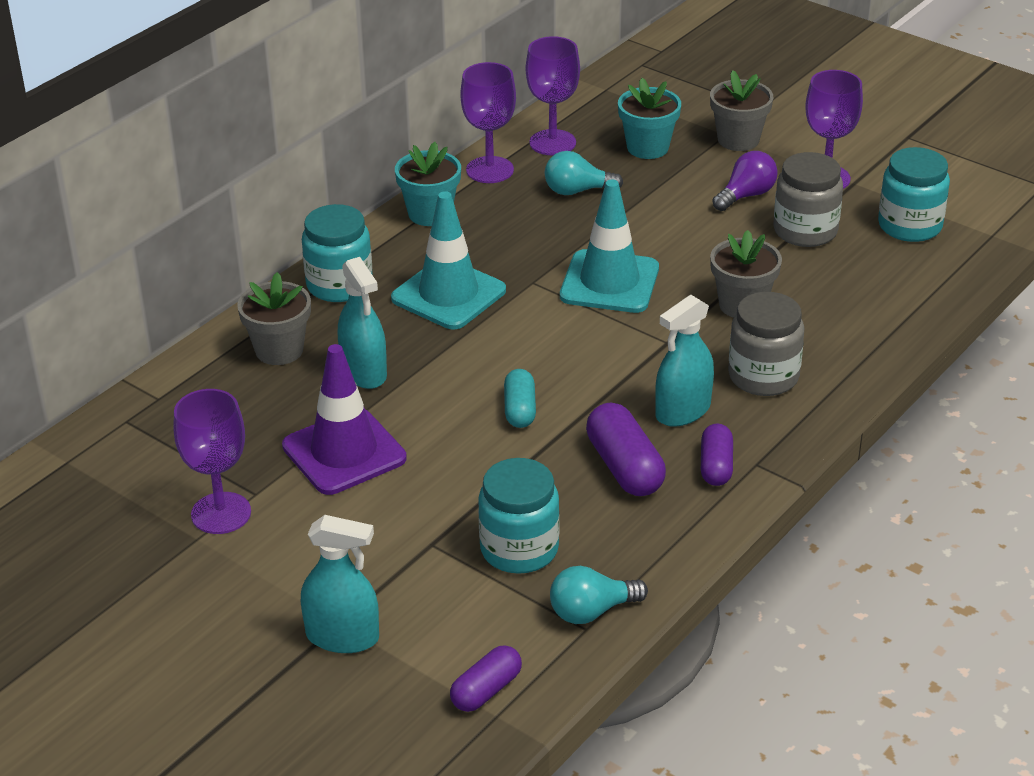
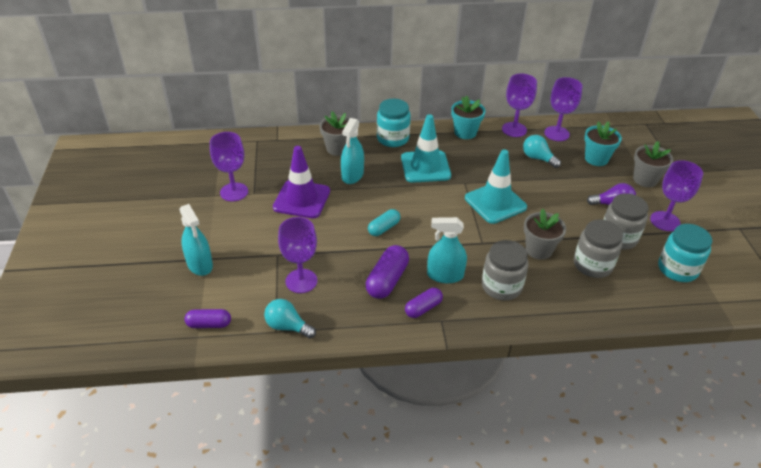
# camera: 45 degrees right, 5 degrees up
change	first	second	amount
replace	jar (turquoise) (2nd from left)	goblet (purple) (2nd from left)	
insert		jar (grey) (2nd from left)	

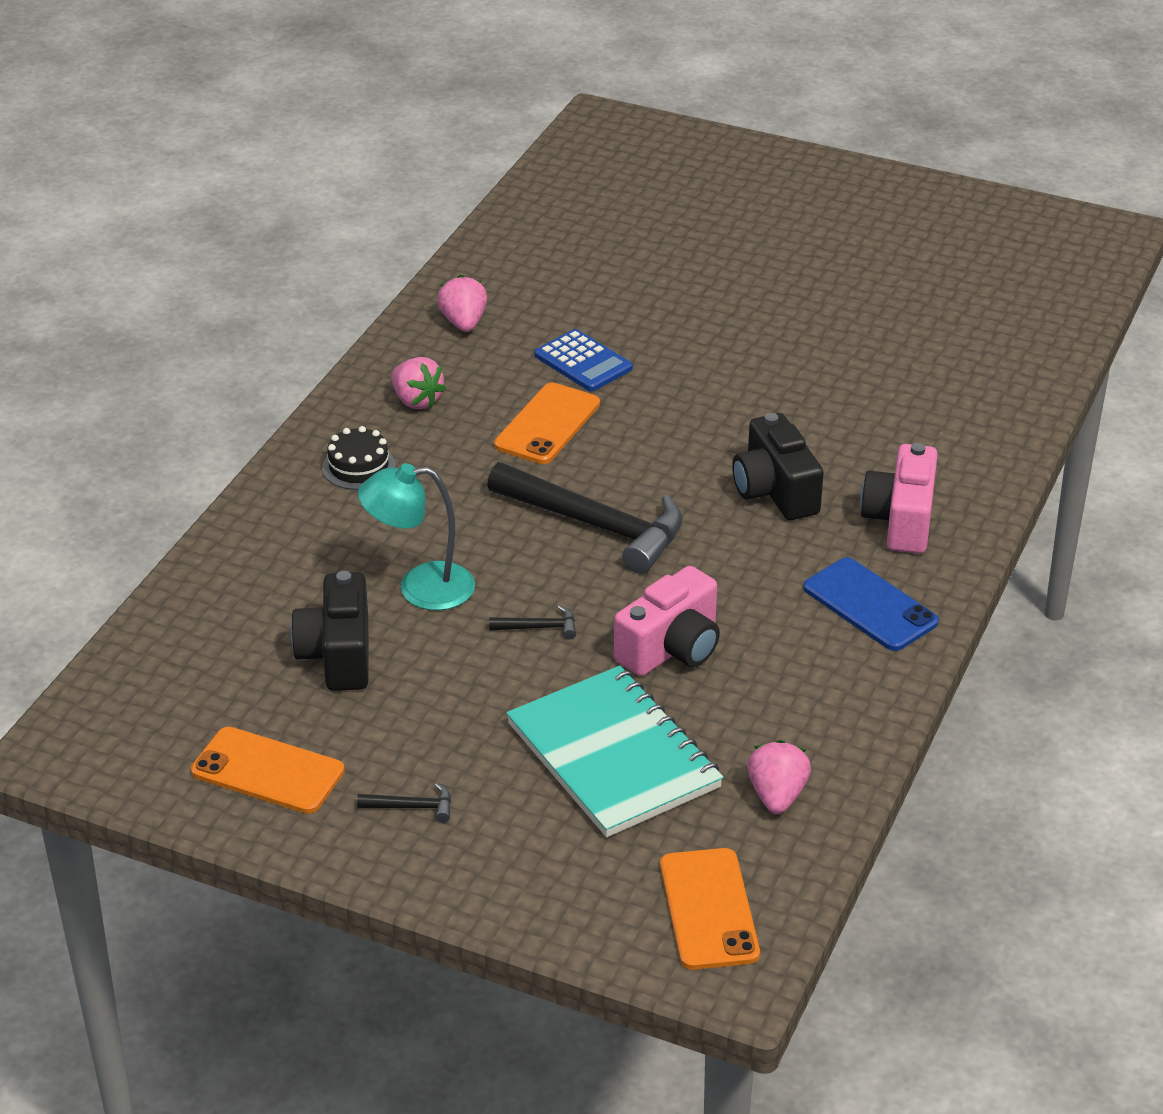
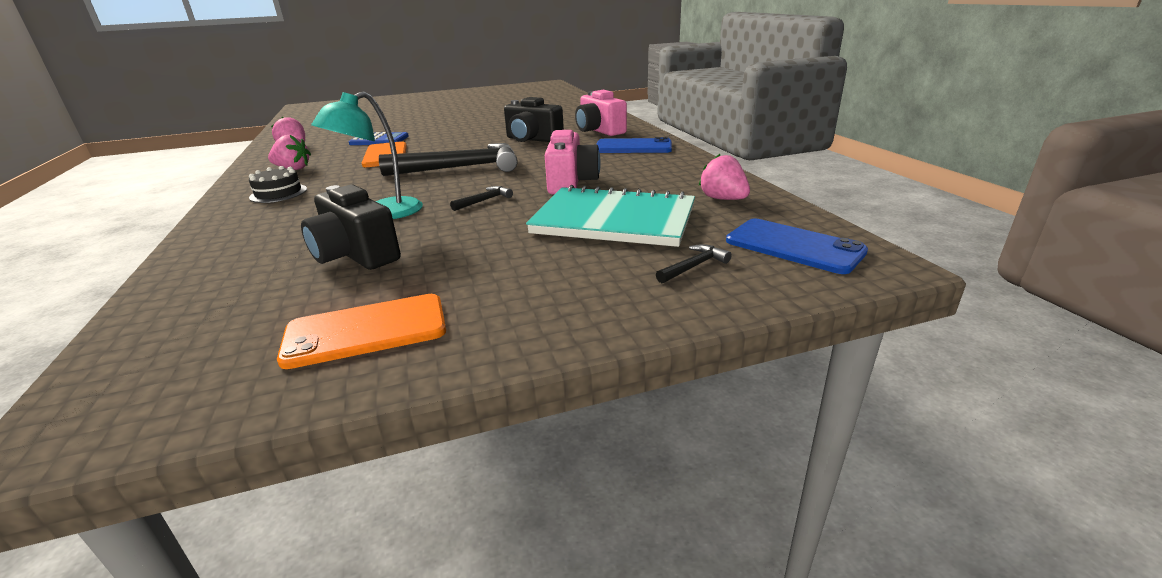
# camera: 40 degrees left, 10 degrees down
change	first	second	amount
move	hammer (black) (1st from left in the first image)	hammer (black) (3rd from left)	
recolor	phone (orange) (3rd from left)	phone (blue) (2nd from left)	

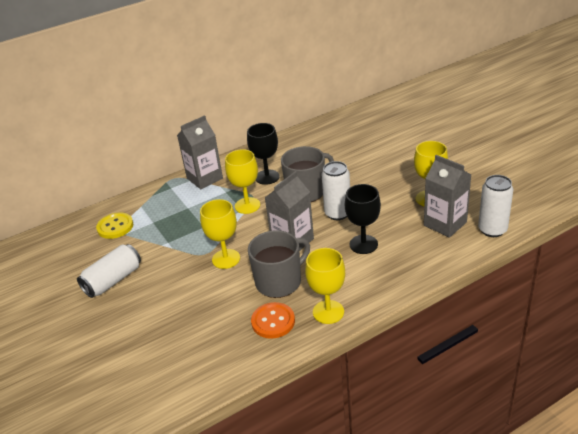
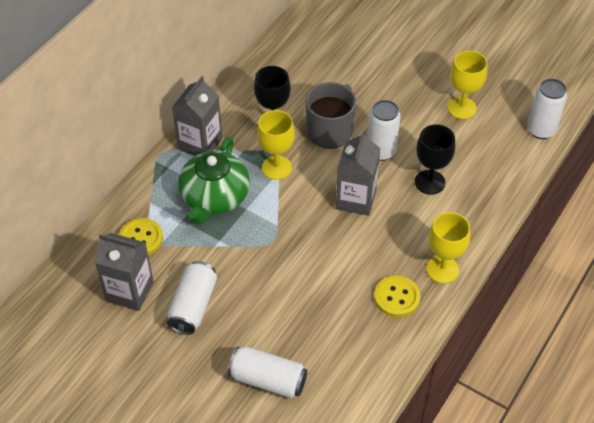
# camera: 30 degrees left, 15 degrees up
change	first	second	amount
move	carton (grey) (3rd from left in the first image)	carton (grey) (1st from left)	
delete	goblet (yellow) (1st from left)		
delete	mug (grey) (1st from left)		
recolor	button (orange)	button (yellow) (2nd from left)	
insert		teapot (green)	
insert		can (white) (2nd from left)	

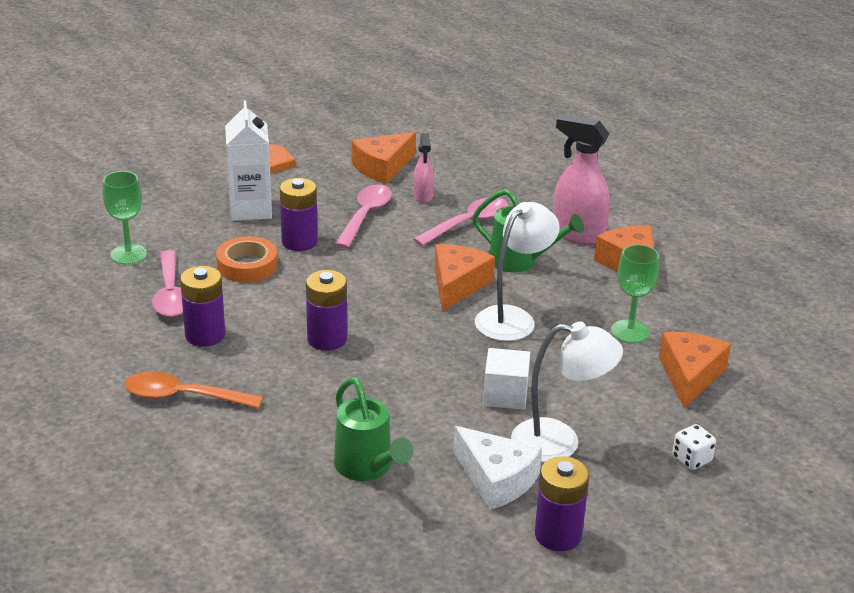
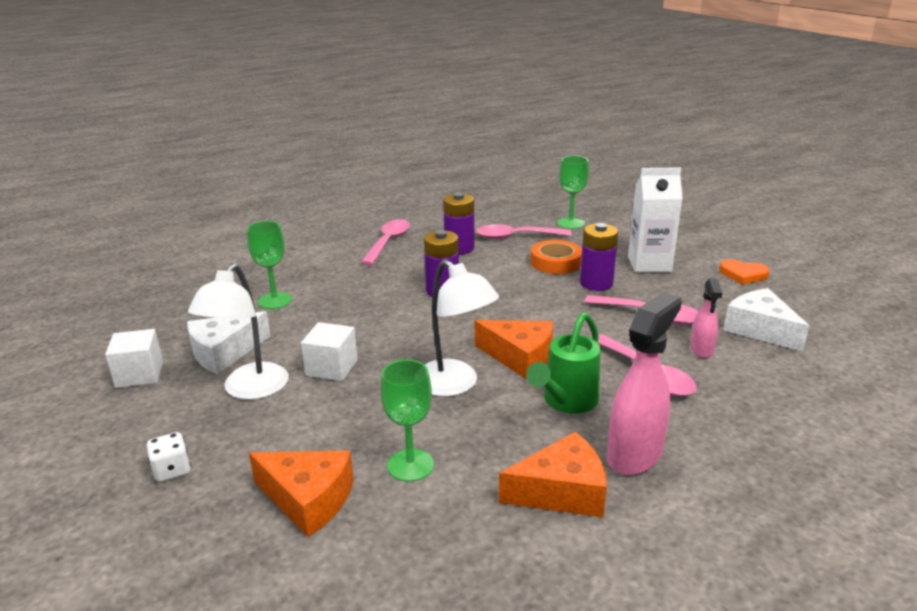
# camera: 100 degrees right, 5 degrees down
change	first	second	amount
recolor	cheese (orange) (1st from left)	cheese (white) (2nd from left)	
rotate	spray bottle (pink) (1st from left in the first image)	spray bottle (pink) (2nd from left)	90 degrees counterclockwise
recolor	spoon (orange)	spoon (pink) (1st from left)	
replace	watering can (green) (1st from left)	goblet (green) (1st from left)	
replace	battery (purple) (4th from left)	cube (white) (1st from left)	

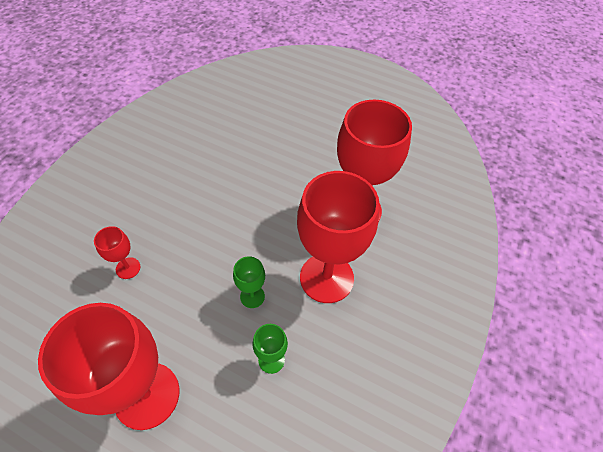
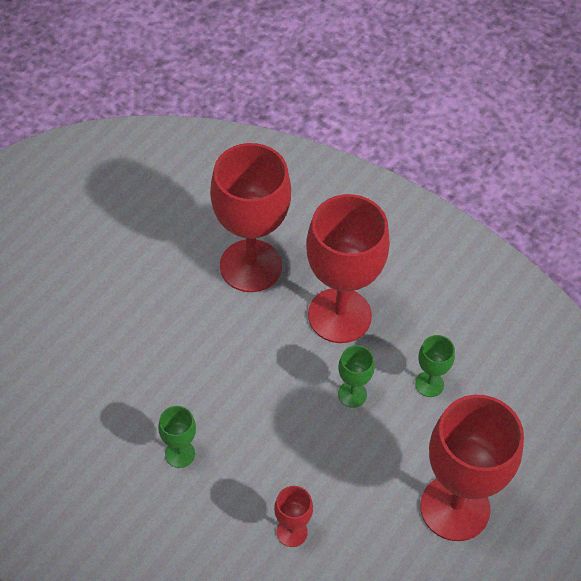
# camera: 80 degrees left, 0 degrees up
change	first	second	amount
insert		goblet (green) (1st from left)	

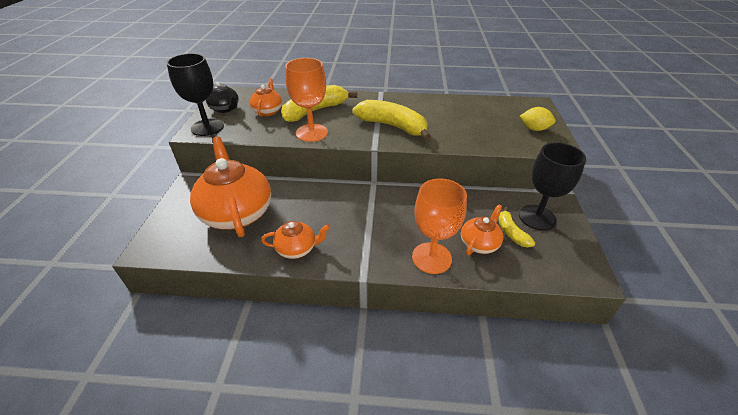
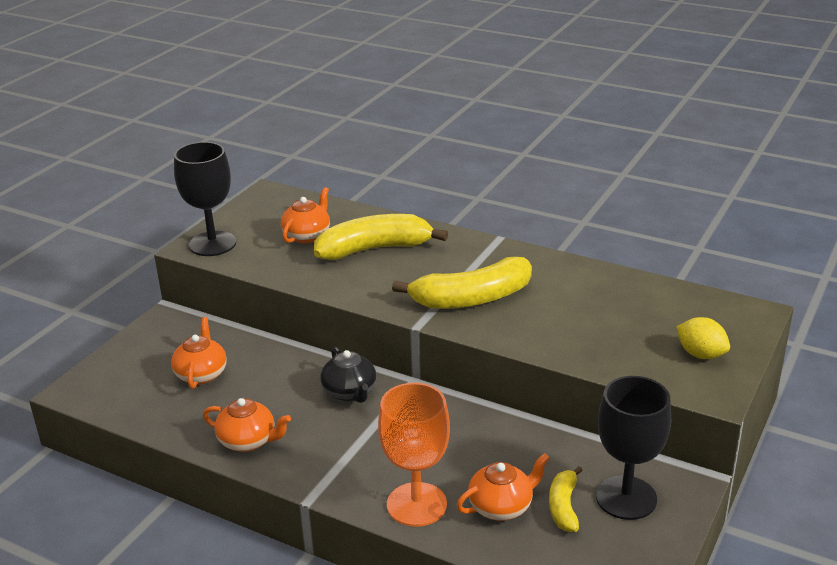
# camera: 25 degrees right, 10 degrees down
change	first	second	amount
delete	goblet (orange) (1st from left)		
move	teapot (black)		
rotate	banana (yellow) (2nd from left)		105 degrees clockwise
resize	teapot (orange) (1st from left)		x0.50

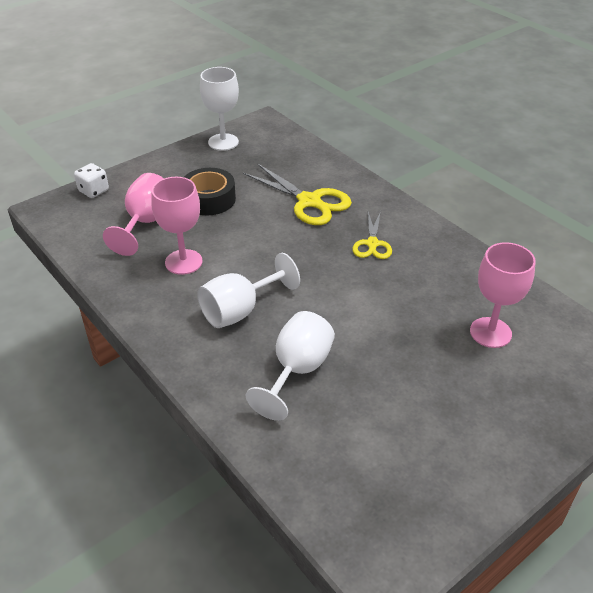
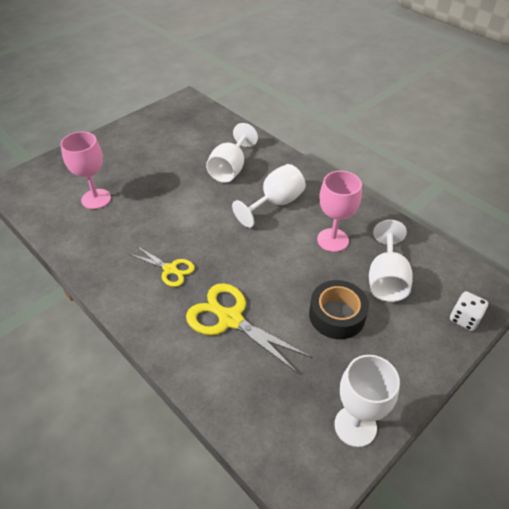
# camera: 175 degrees right, 5 degrees up
change	first	second	amount
recolor	goblet (pink) (1st from left)	goblet (white) (4th from left)	
rotate	scissors (yellow) (2nd from left in the first image)	scissors (yellow) (1st from left)	120 degrees clockwise

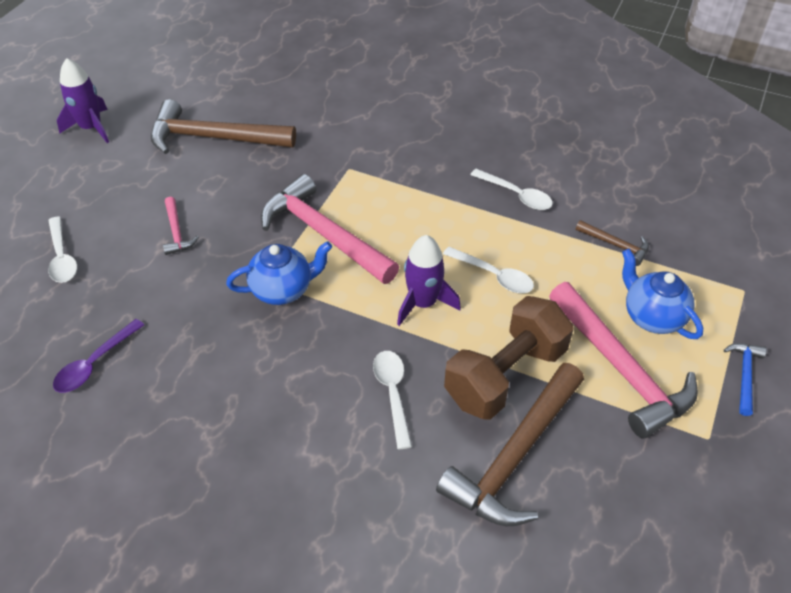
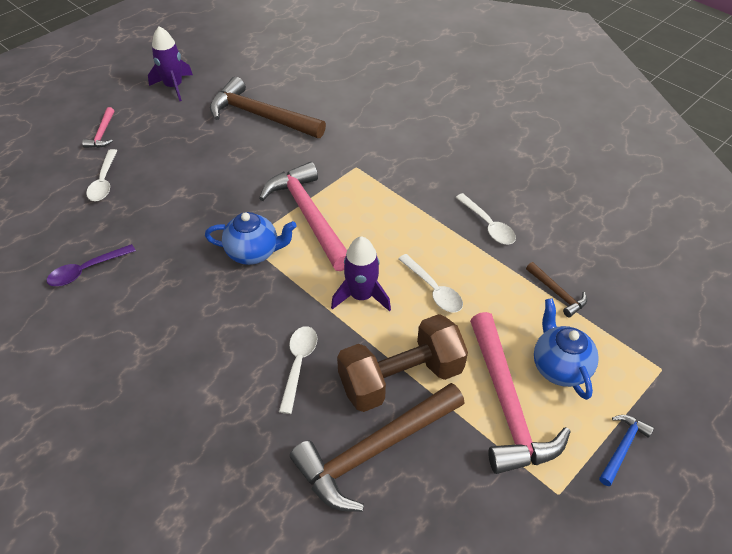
# camera: 20 degrees right, 0 degrees up
change	first	second	amount
move	hammer (pink) (1st from left)		

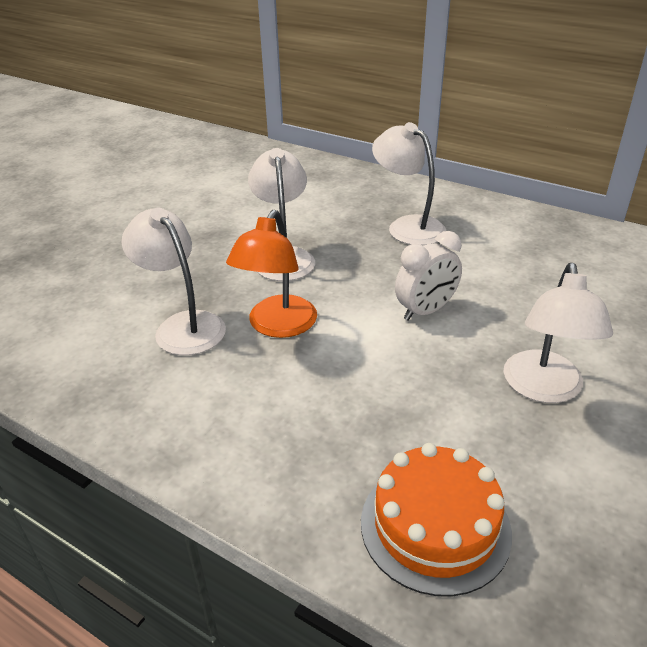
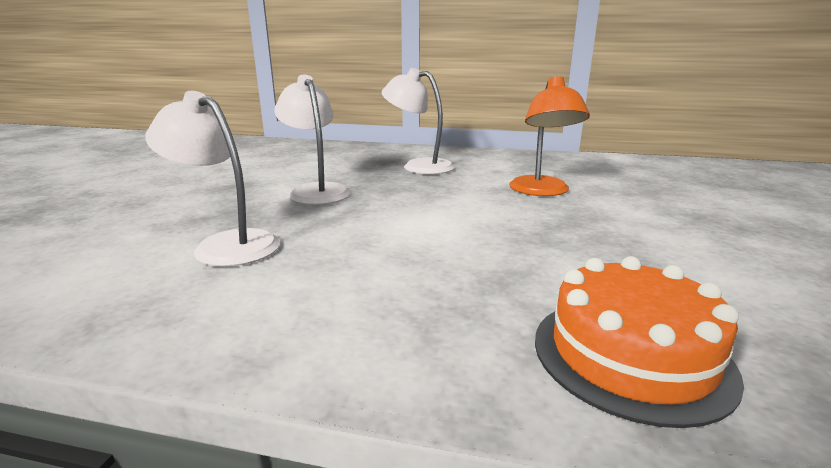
# camera: 20 degrees left, 15 degrees down
change	first	second	amount
move	lamp (orange)		
delete	clock (white)		
delete	lamp (white) (4th from left)		

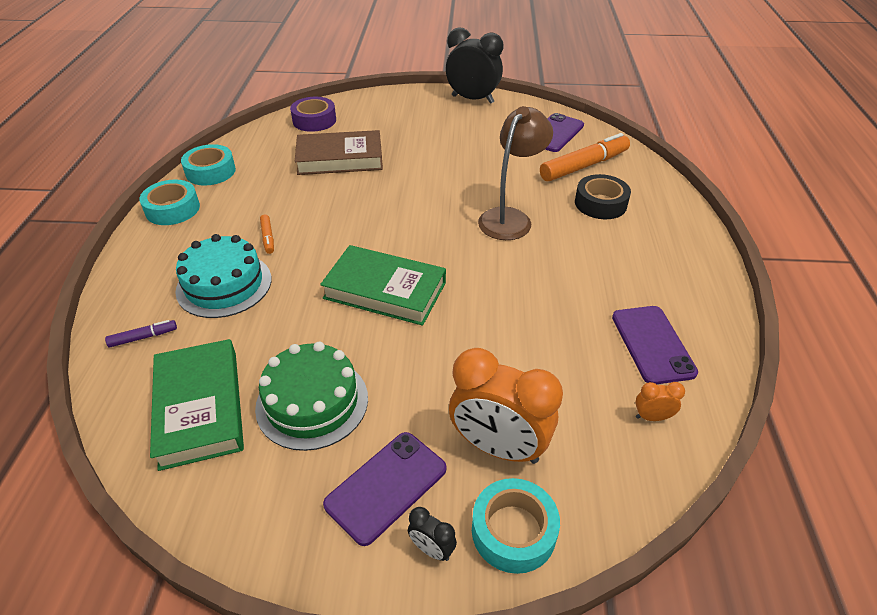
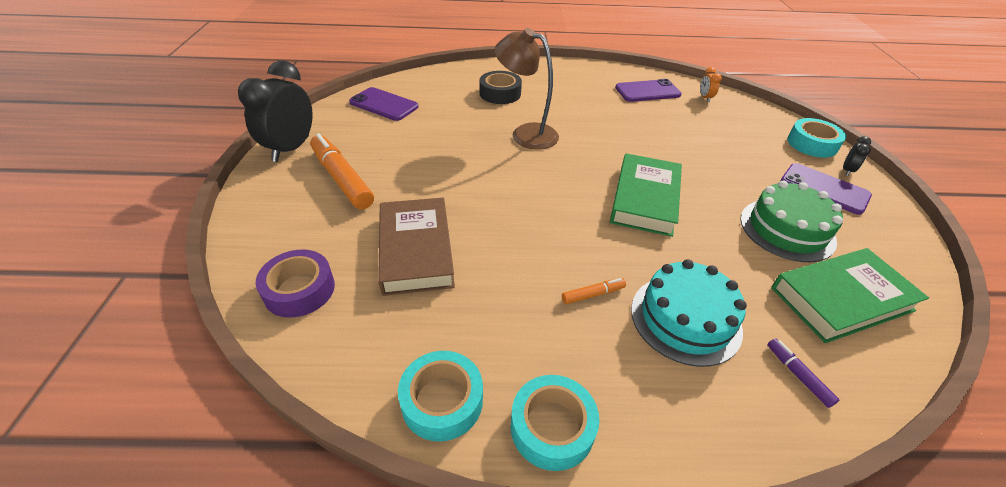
# camera: 95 degrees left, 0 degrees up
change	first	second	amount
move	marker (orange) (2nd from left in the first image)	marker (orange) (1st from left)	
delete	clock (orange) (1st from left)		

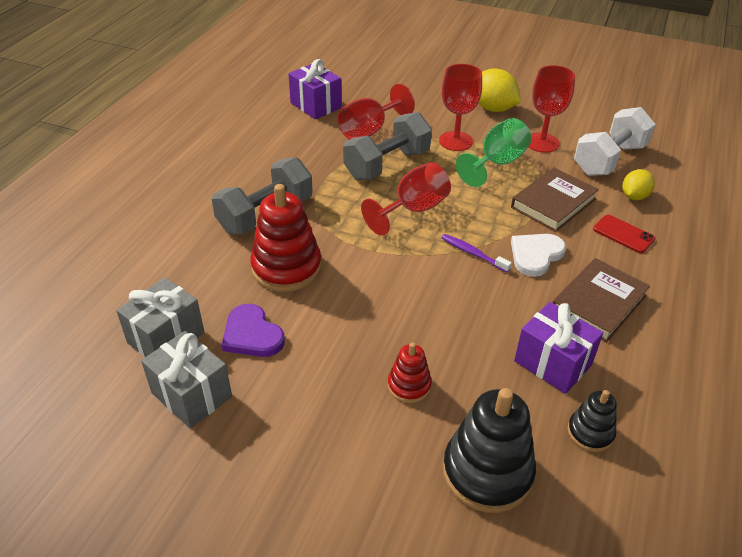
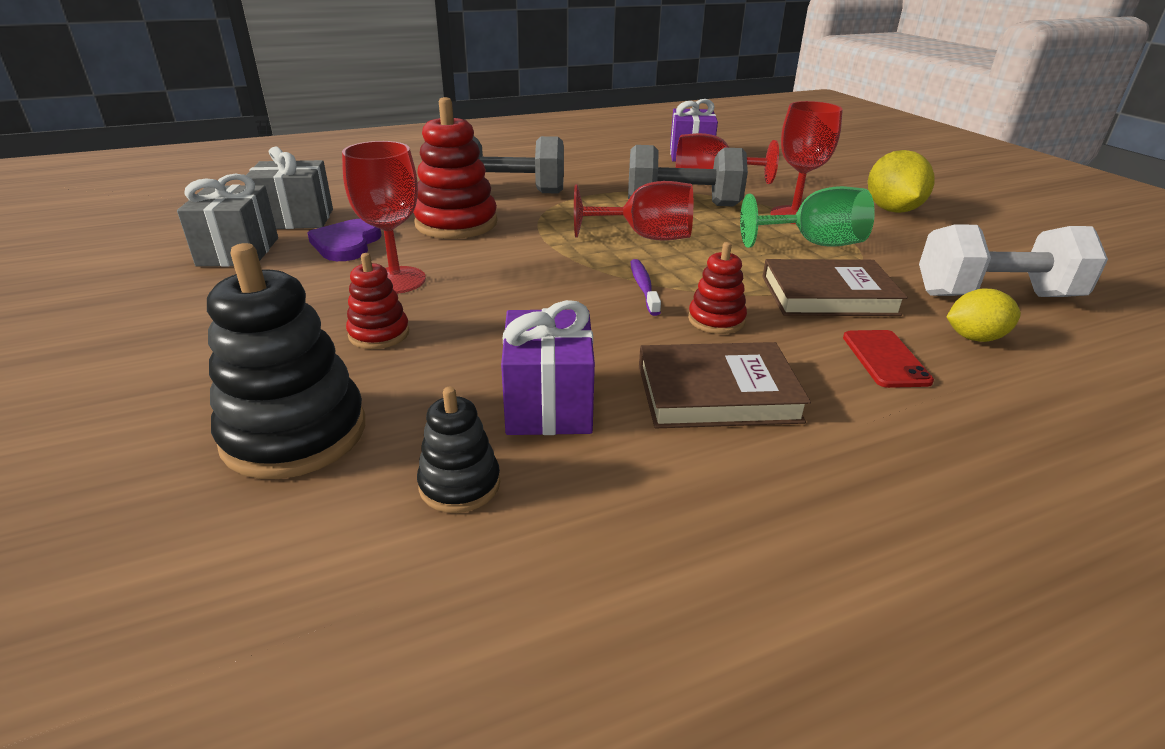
# camera: 45 degrees right, 10 degrees down
change	first	second	amount
move	goblet (red) (4th from left in the first image)	goblet (red) (1st from left)	
replace	heart (white)	stacking toy (red) (3rd from left)	

